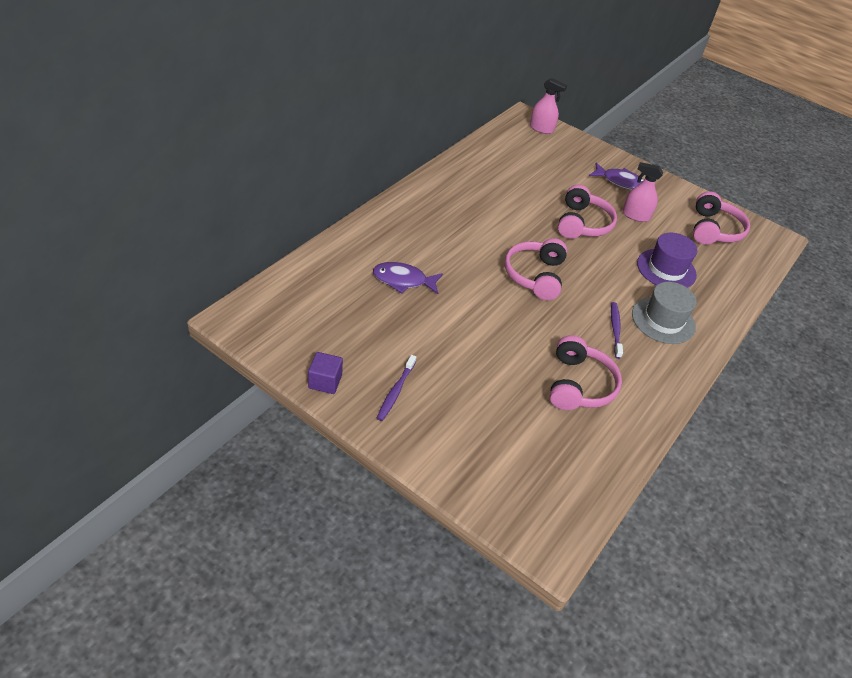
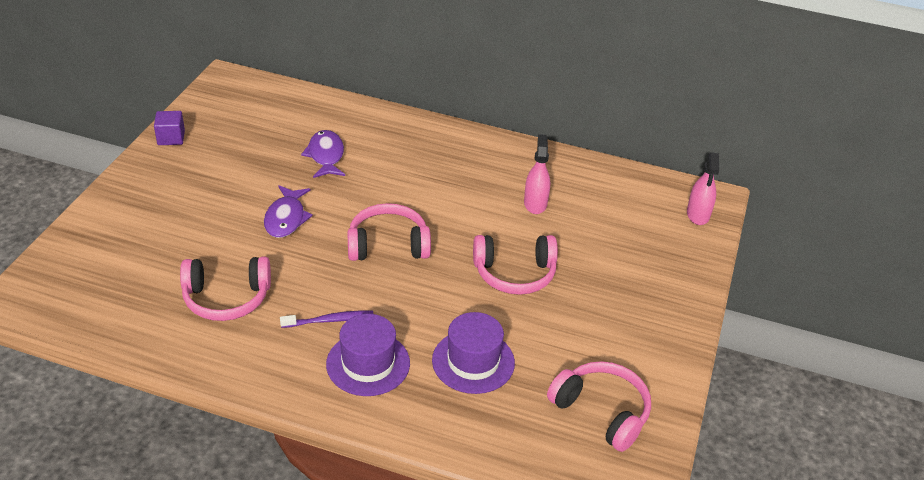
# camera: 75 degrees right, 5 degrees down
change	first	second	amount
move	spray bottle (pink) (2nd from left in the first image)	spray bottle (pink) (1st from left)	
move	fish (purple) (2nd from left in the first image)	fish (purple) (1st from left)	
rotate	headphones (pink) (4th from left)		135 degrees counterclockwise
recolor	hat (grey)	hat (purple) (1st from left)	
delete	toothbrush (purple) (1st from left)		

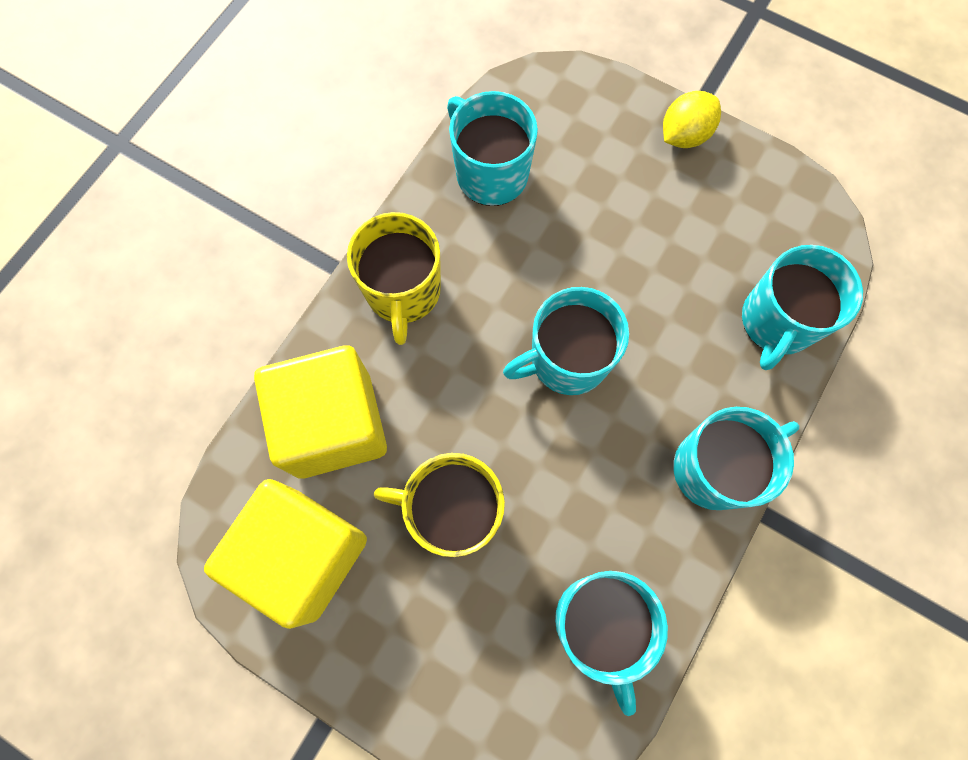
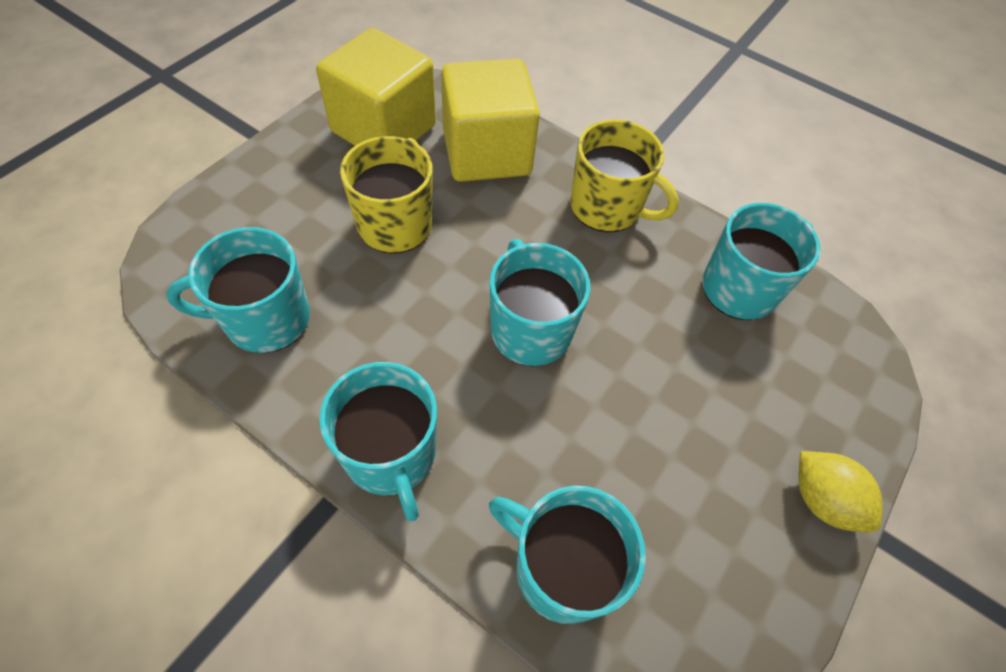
# camera: 90 degrees right, 15 degrees down
change	first	second	amount
rotate	mug (yellow) (1st from left in the first image)	mug (yellow) (2nd from left)	150 degrees counterclockwise

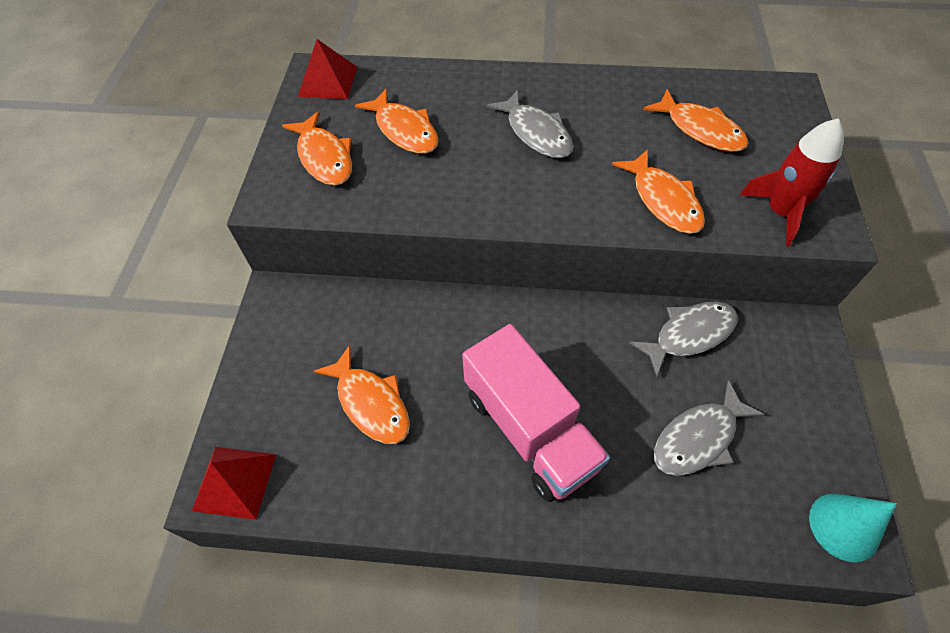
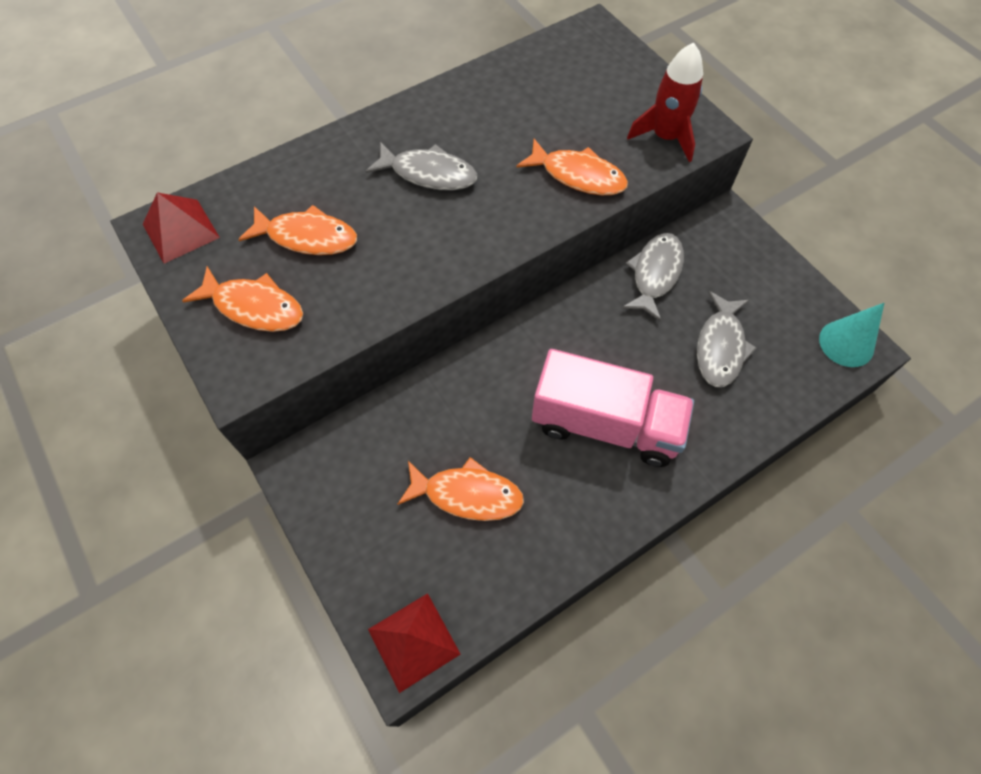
# camera: 40 degrees left, 5 degrees up
change	first	second	amount
delete	fish (orange) (5th from left)		

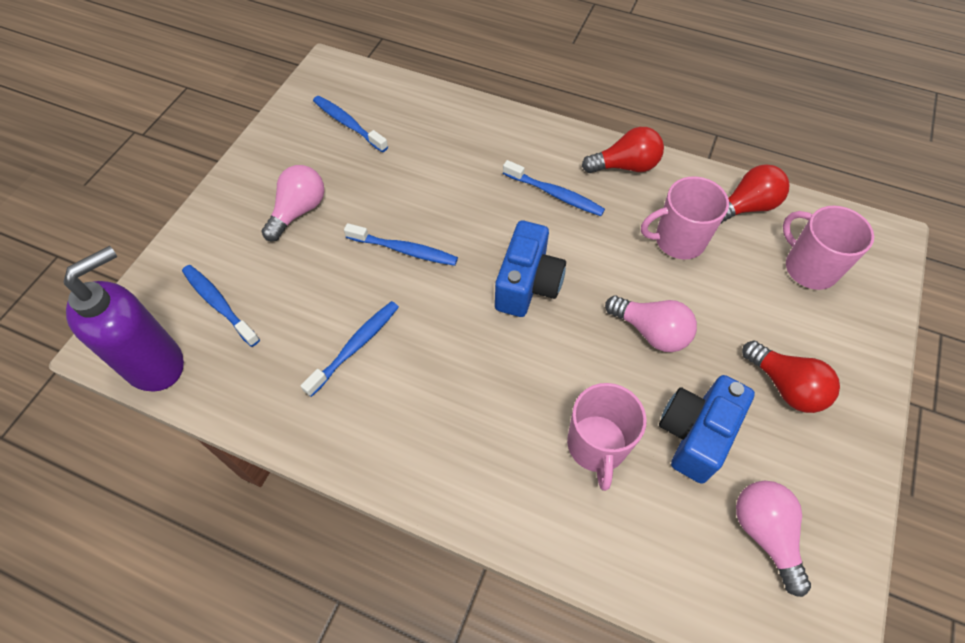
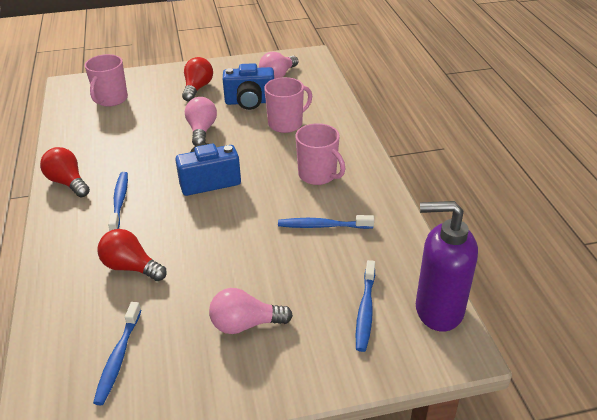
# camera: 125 degrees left, 20 degrees down
change	first	second	amount
move	light bulb (red) (2nd from left)		
move	mug (pink) (2nd from left in the first image)	mug (pink) (3rd from left)	
delete	toothbrush (blue) (4th from left)		

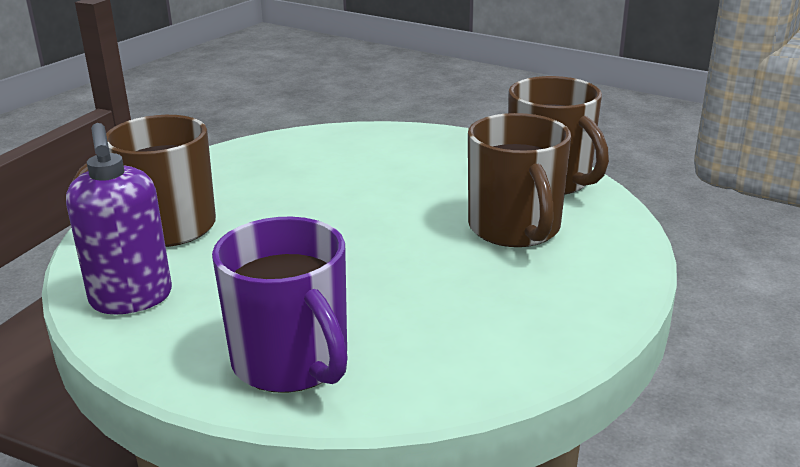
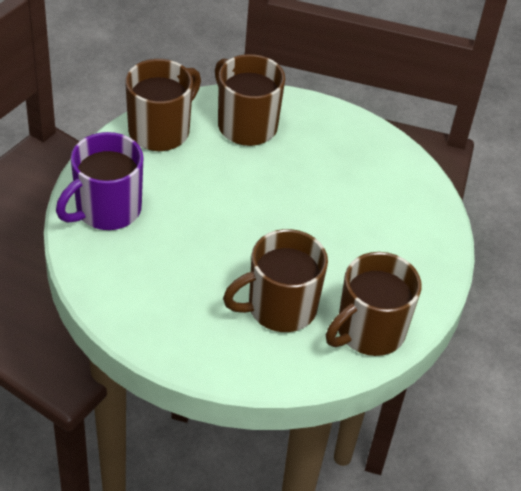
# camera: 75 degrees right, 20 degrees up
change	first	second	amount
replace	soap dispenser (purple)	mug (brown) (1st from left)	

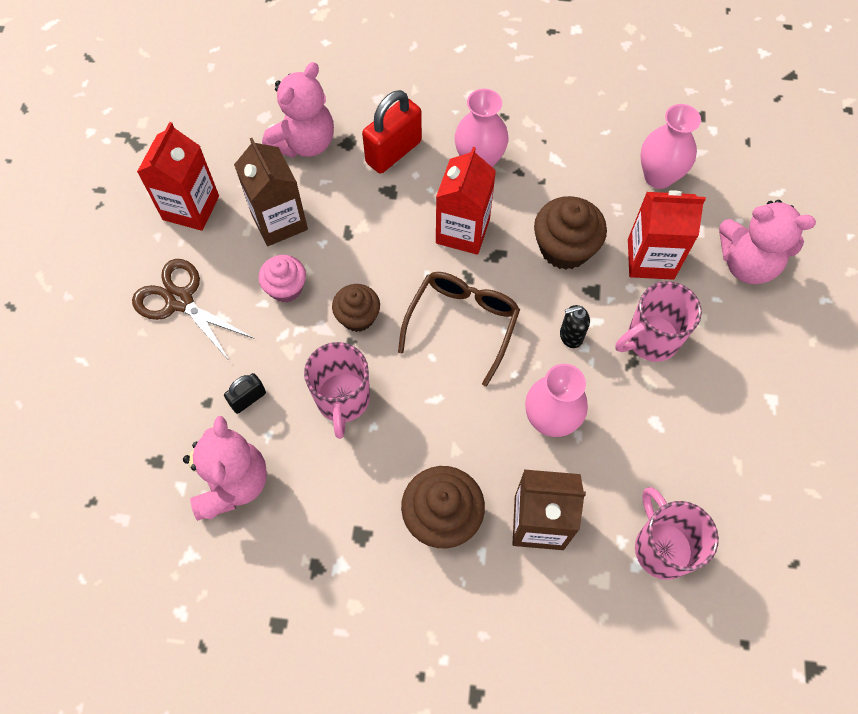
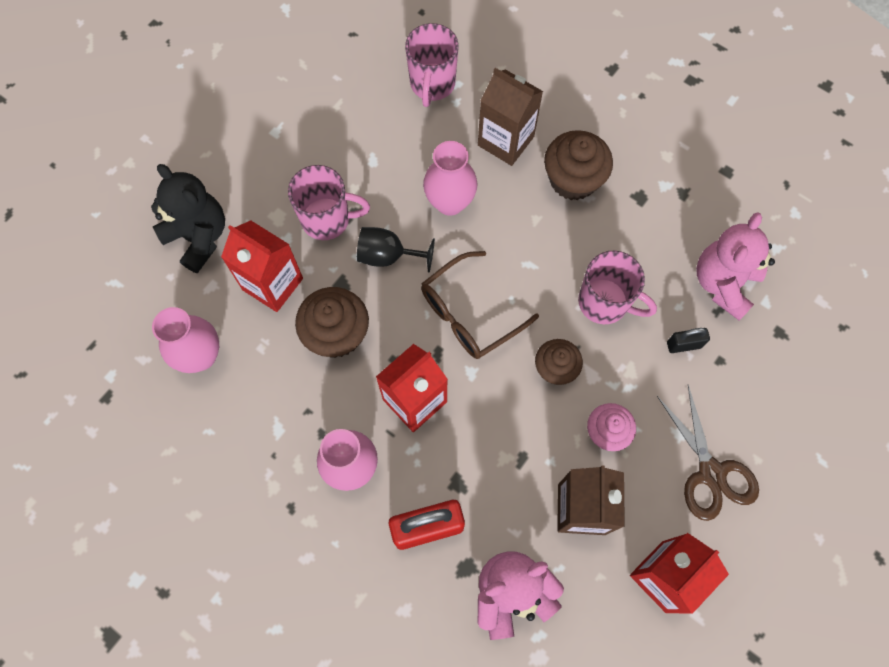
# camera: 150 degrees left, 5 degrees up
change	first	second	amount
recolor	teddy bear (pink) (3rd from left)	teddy bear (black)	
replace	soap dispenser (black)	goblet (black)	
rotate	mug (pink) (1st from left in the first image)	mug (pink) (3rd from left)	90 degrees clockwise

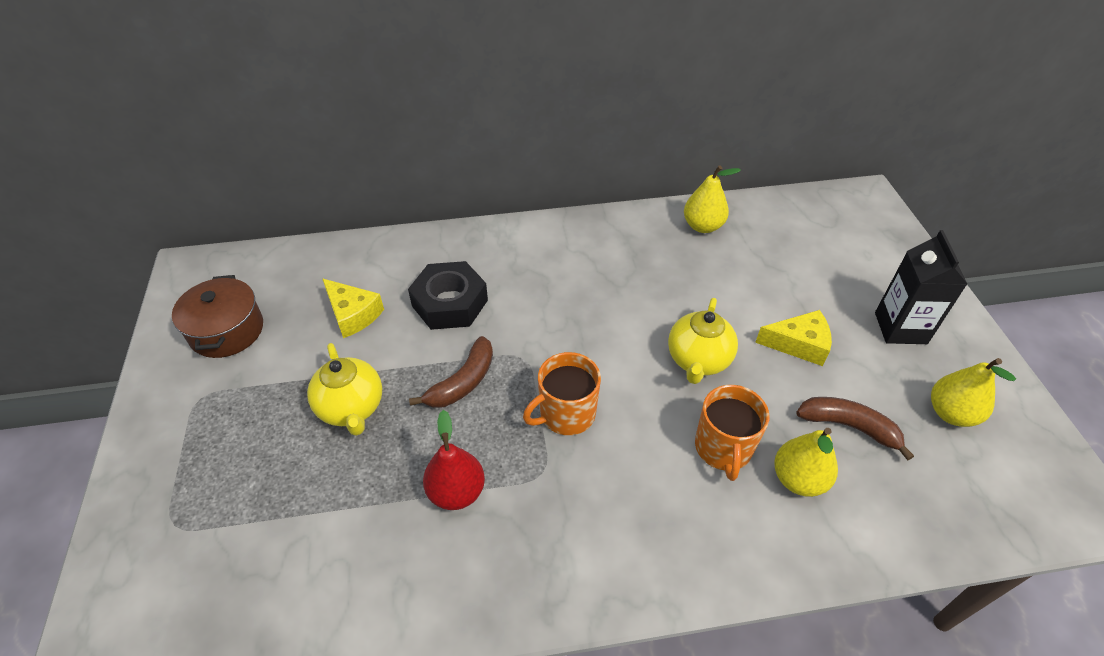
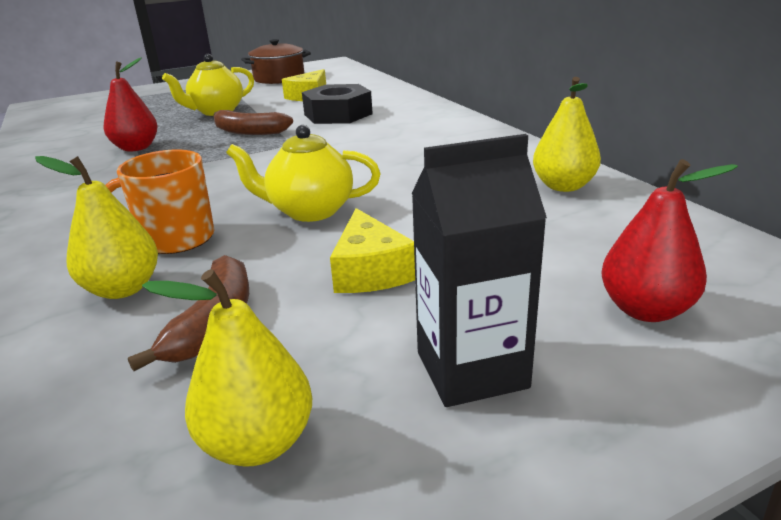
# camera: 75 degrees right, 20 degrees down
change	first	second	amount
delete	mug (orange) (1st from left)		
insert		pear (red) (2nd from left)	

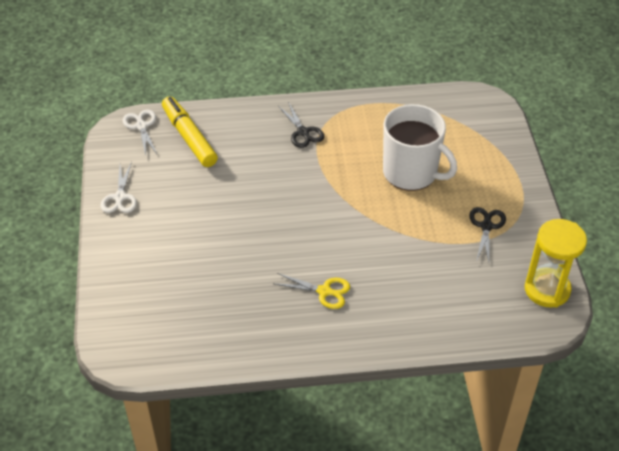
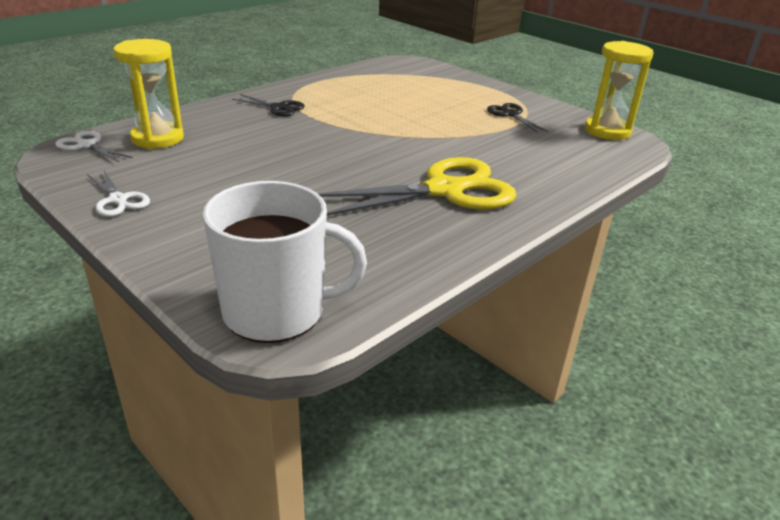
# camera: 40 degrees left, 15 degrees down
change	first	second	amount
replace	marker (yellow)	hourglass (yellow) (1st from left)	
move	mug (white)		
resize	scissors (yellow)		x2.17

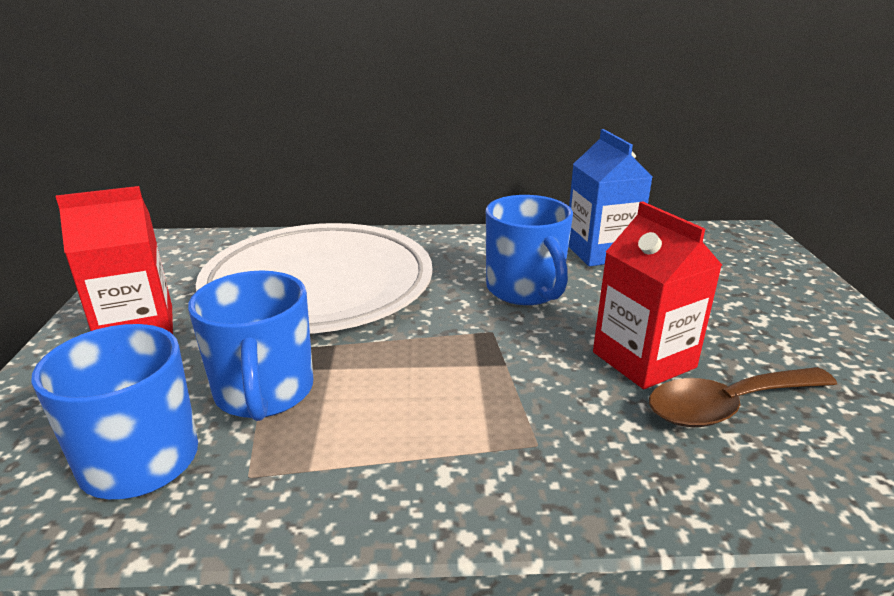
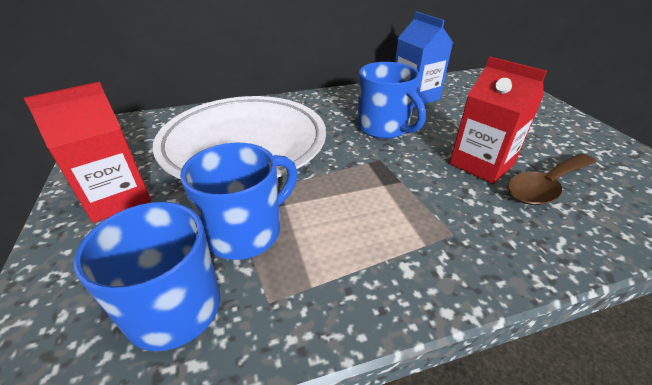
# camera: 15 degrees left, 10 degrees up
change	first	second	amount
rotate	mug (blue) (2nd from left)		105 degrees counterclockwise

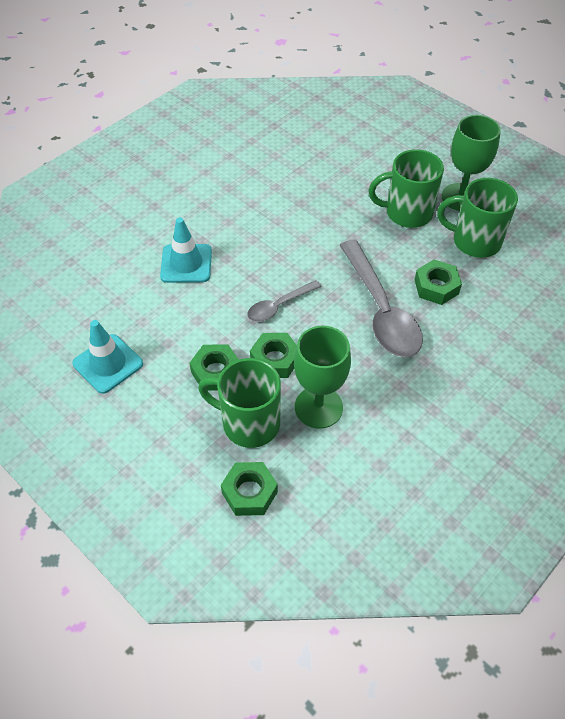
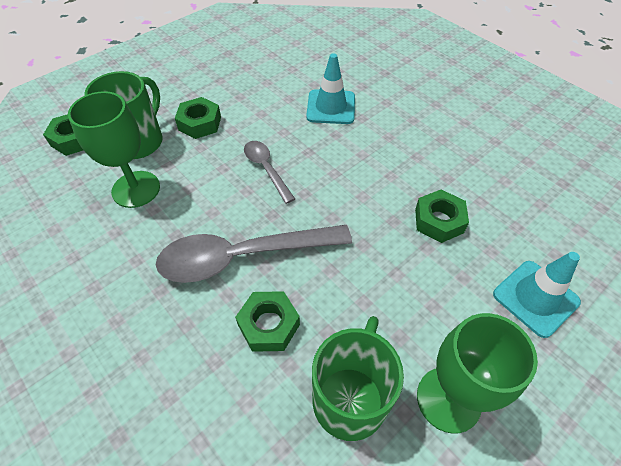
# camera: 95 degrees right, 0 degrees up
change	first	second	amount
delete	mug (green) (2nd from left)		
move	traffic cone (turquoise) (1st from left in the first image)	traffic cone (turquoise) (2nd from left)	
move	nut (green) (3rd from left in the first image)	nut (green) (4th from left)	

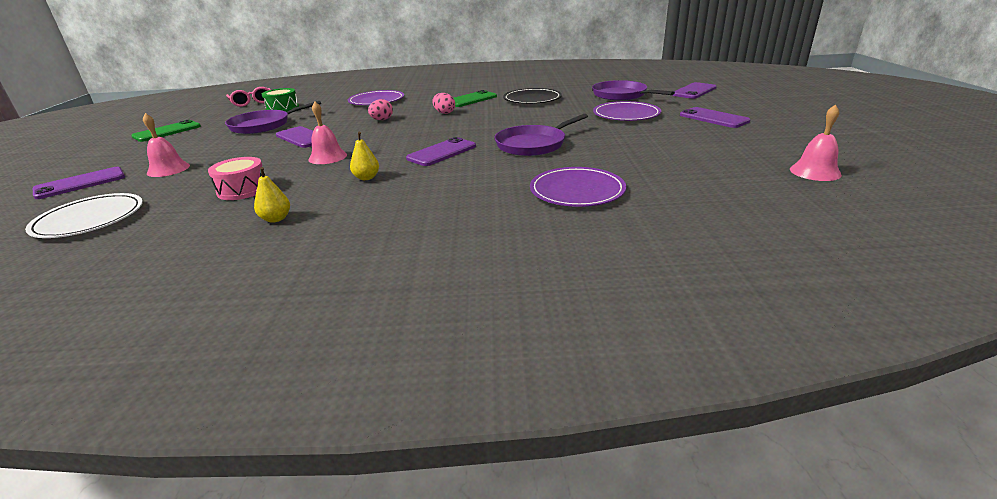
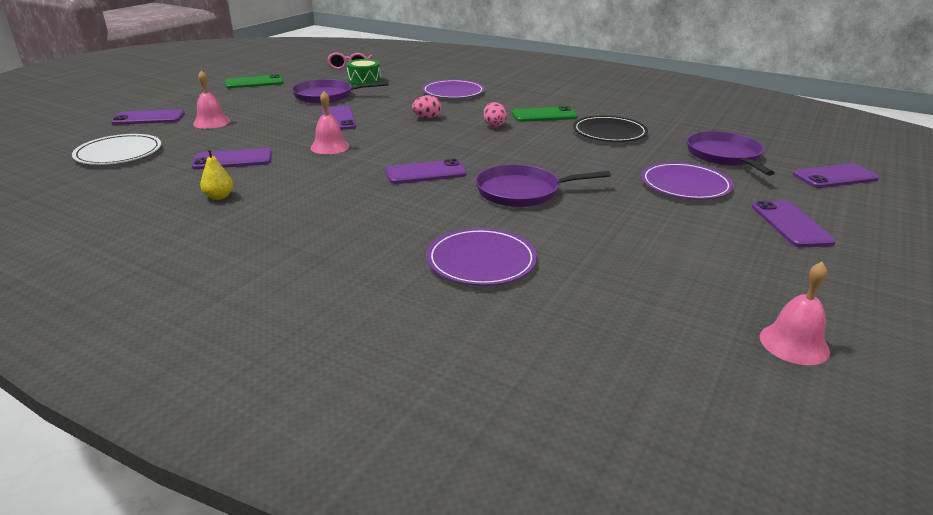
# camera: 30 degrees right, 0 degrees up
change	first	second	amount
delete	pear (yellow) (2nd from left)		
replace	drum (pink)	phone (purple) (2nd from left)	

